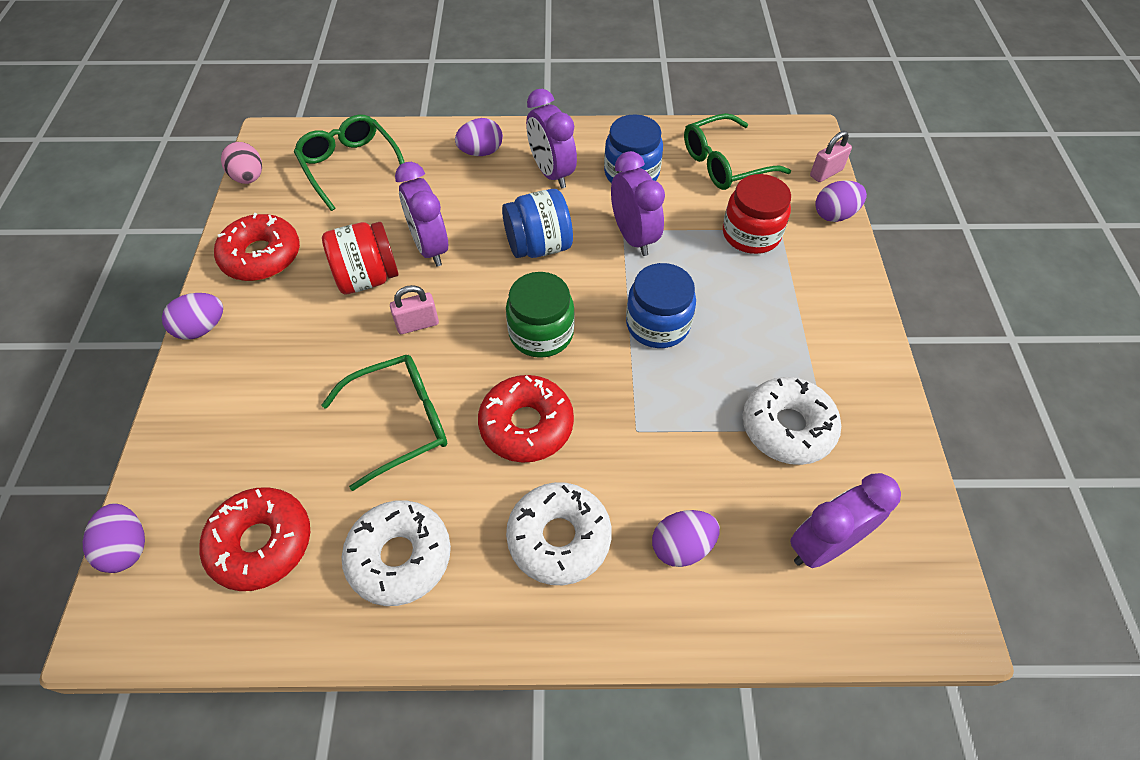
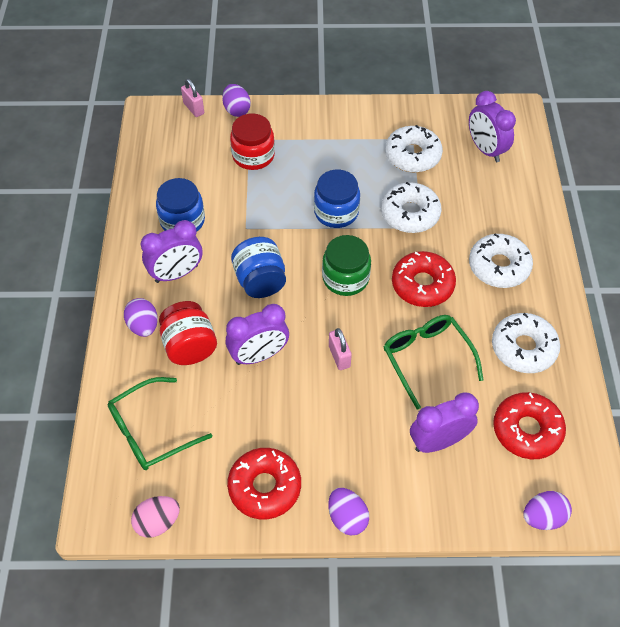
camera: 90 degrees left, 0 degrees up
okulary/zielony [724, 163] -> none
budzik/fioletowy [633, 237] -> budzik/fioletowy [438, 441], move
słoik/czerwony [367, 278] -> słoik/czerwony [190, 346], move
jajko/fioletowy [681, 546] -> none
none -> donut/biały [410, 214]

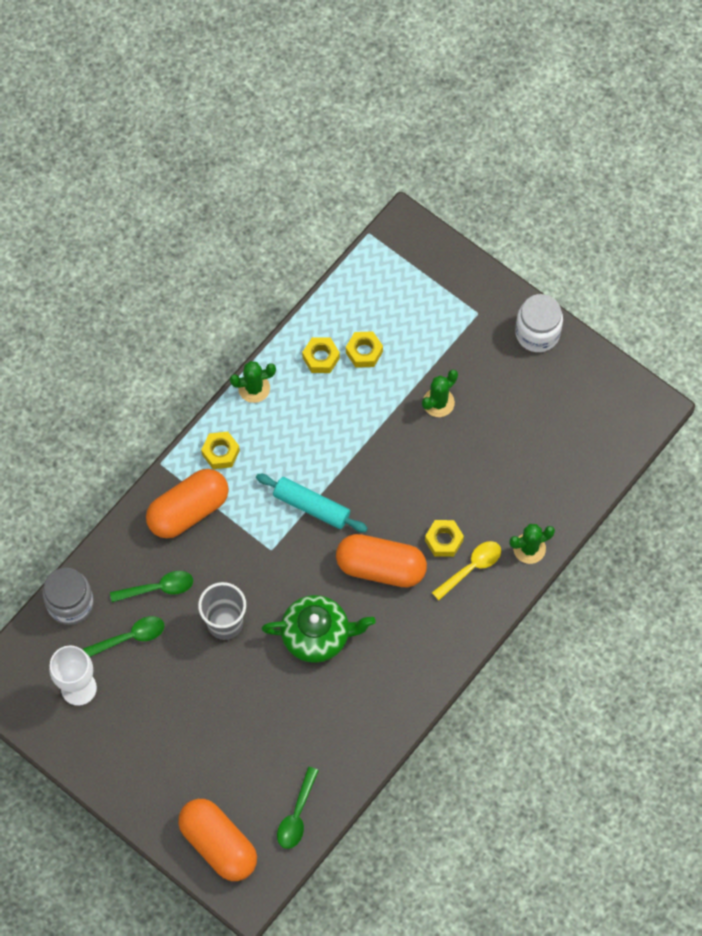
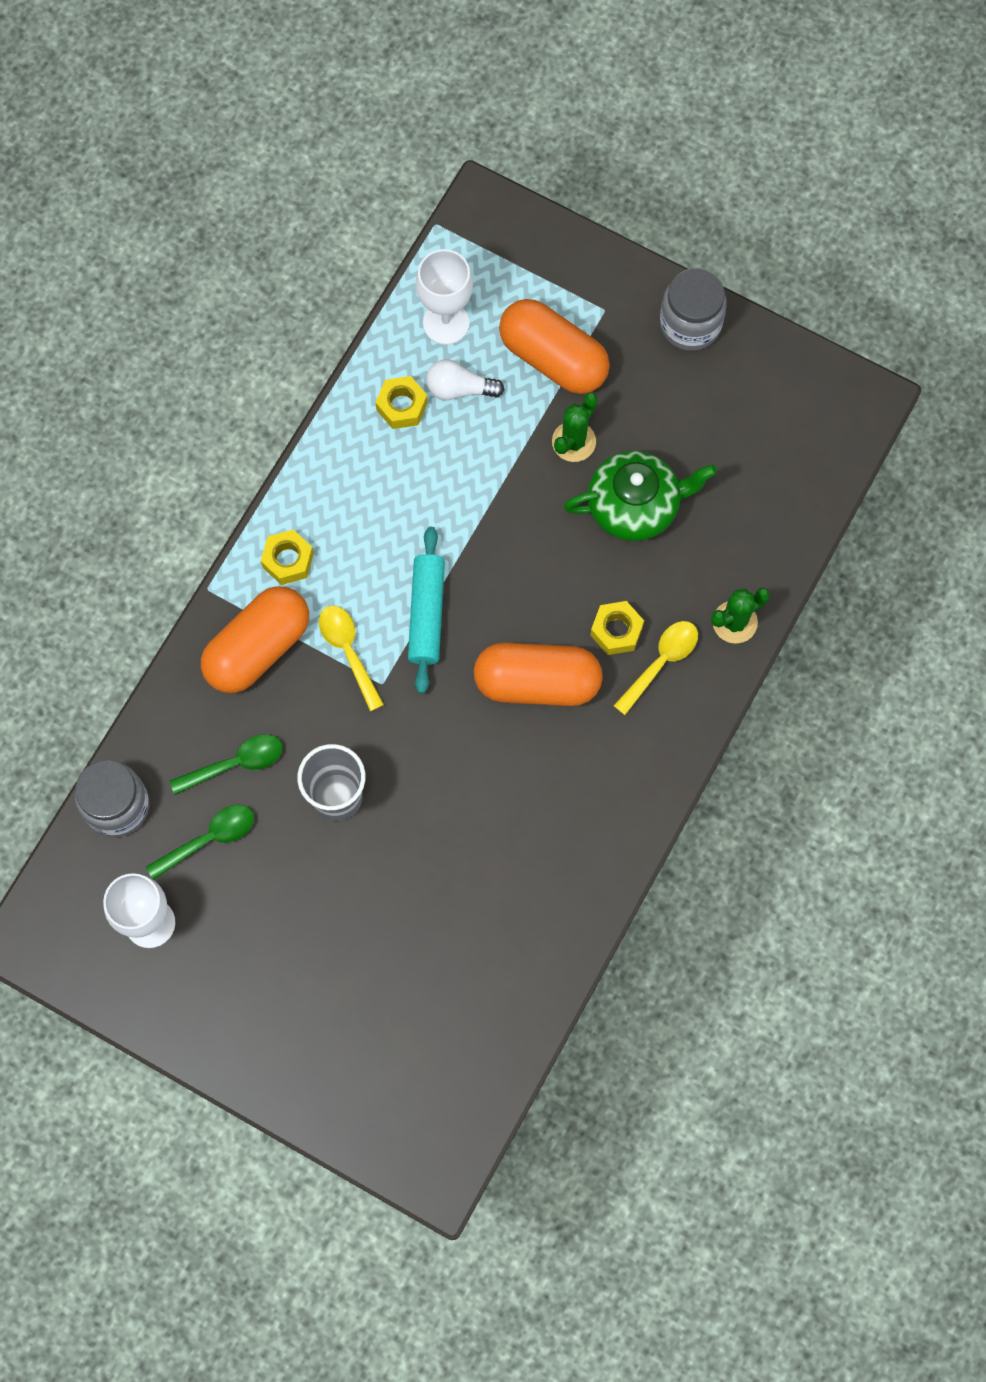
camera: 10 degrees left, 5 degrees up
słoik/biały [537, 333] -> słoik/szary [690, 324]
nakrętka/żółty [364, 352] -> żarówka/biały [459, 389]
kaktus/zielony [254, 388] -> none
wałek do ciasta/turkusowy [311, 506] -> wałek do ciasta/turkusowy [426, 614], 75 degrees clockwise
imbryk/zielony [317, 635] -> imbryk/zielony [634, 506], move
łyżka/zielony [297, 815] -> none
kapsułka/pomarańczowy [218, 844] -> kapsułka/pomarańczowy [553, 358], move
none -> kielich/biały [446, 323]
none -> łyżka/żółty [348, 651]

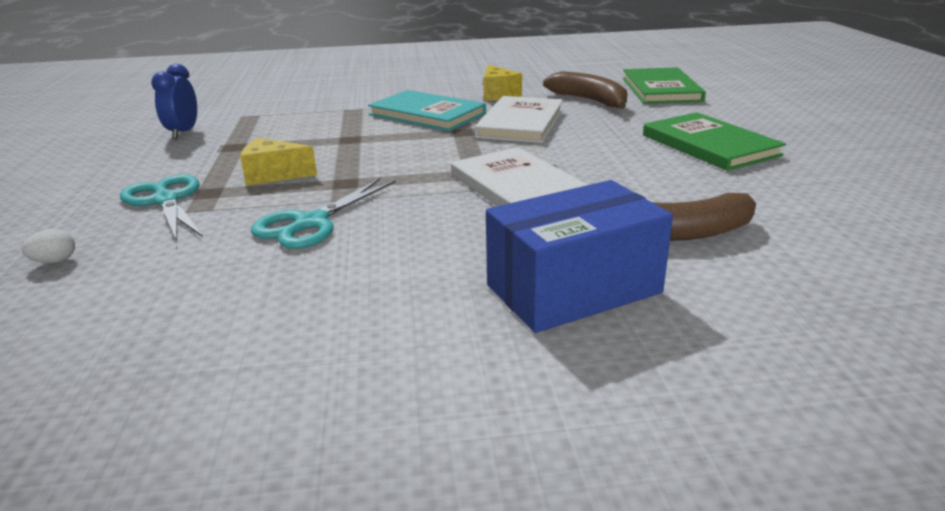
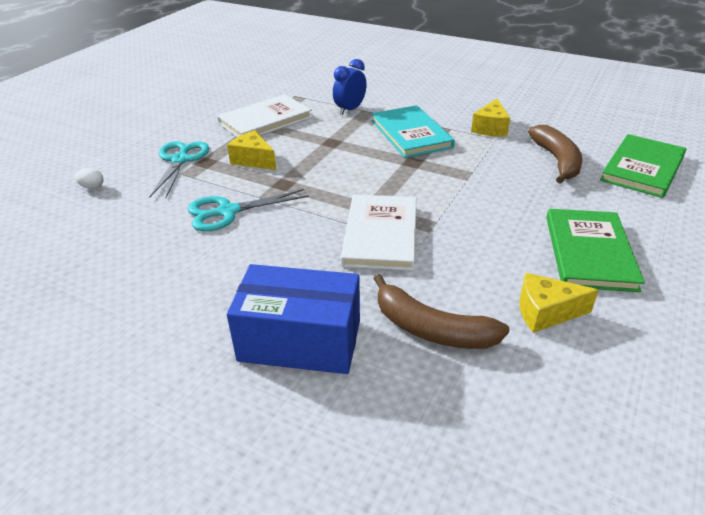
camera: 35 degrees right, 10 degrees up
budzik/niebieski [183, 132] -> budzik/niebieski [350, 110], move
książka/biały [520, 123] -> książka/biały [265, 120], move
none -> ser/żółty [545, 312]

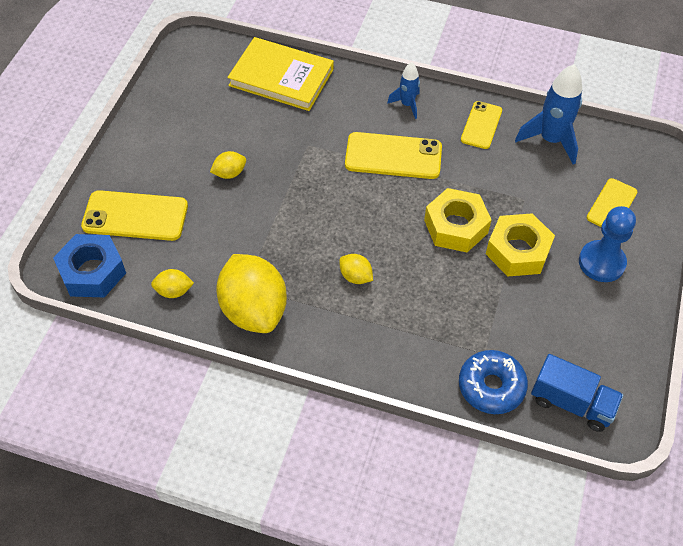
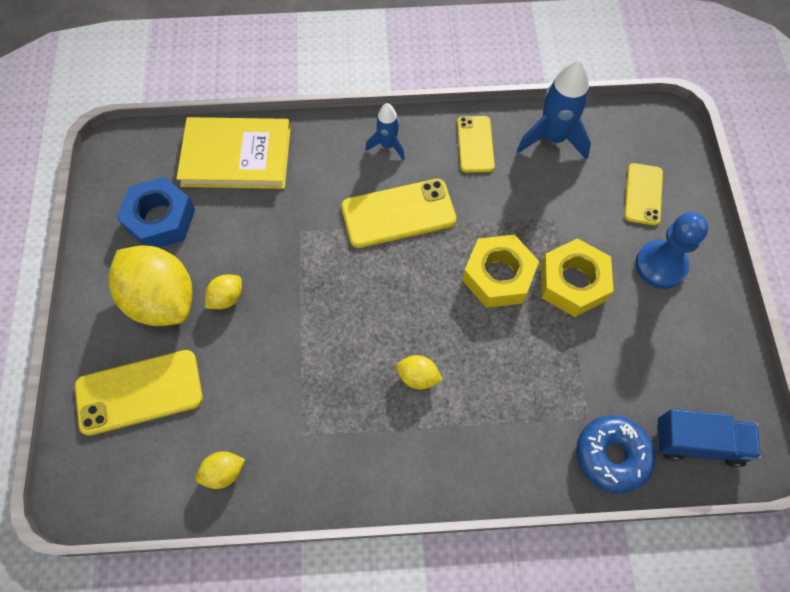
camera: 20 degrees left, 10 degrees up
nakrętka/niebieski [92, 272] -> nakrętka/niebieski [160, 219], move
cytryna/żółty [254, 310] -> cytryna/żółty [162, 299], move

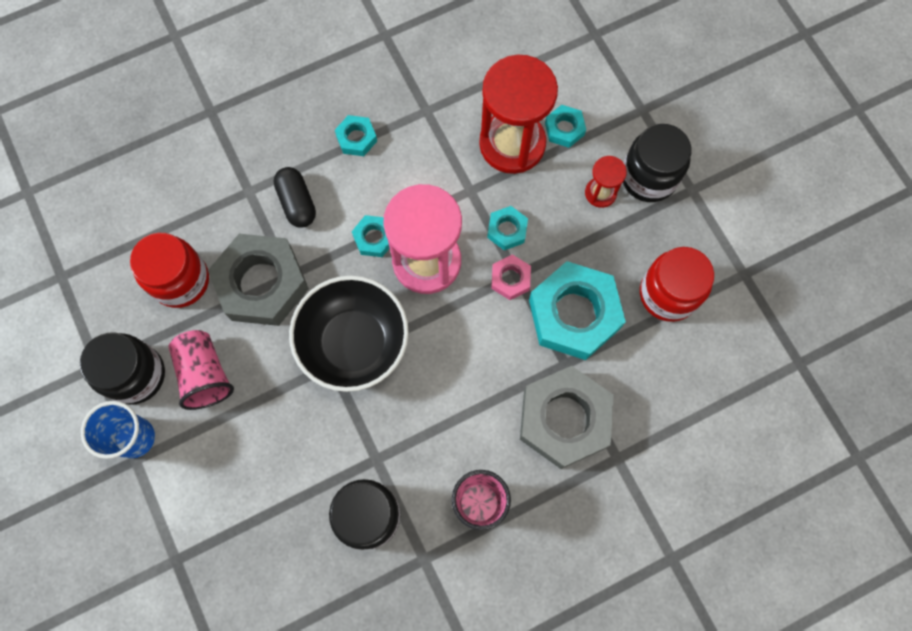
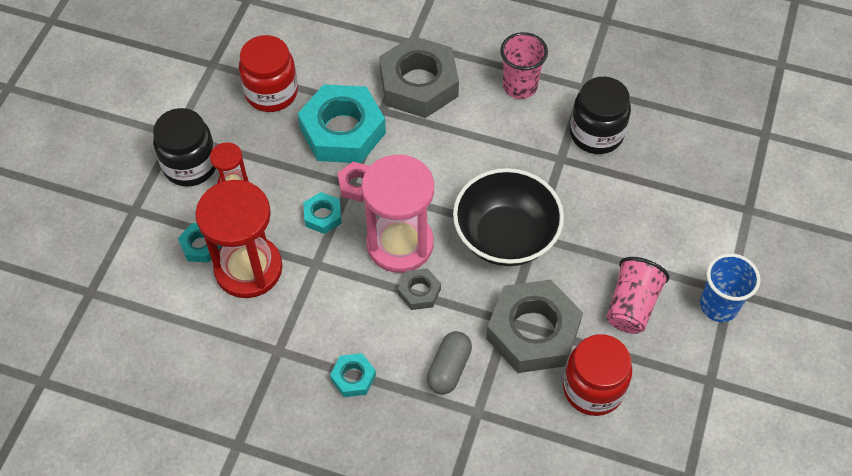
camera: 135 degrees left, 15 degrees down
kapsułka/czarny [297, 203] -> kapsułka/szary [449, 368]
nakrętka/turkusowy [374, 238] -> nakrętka/szary [419, 292]
słoik/czarny [136, 375] -> none

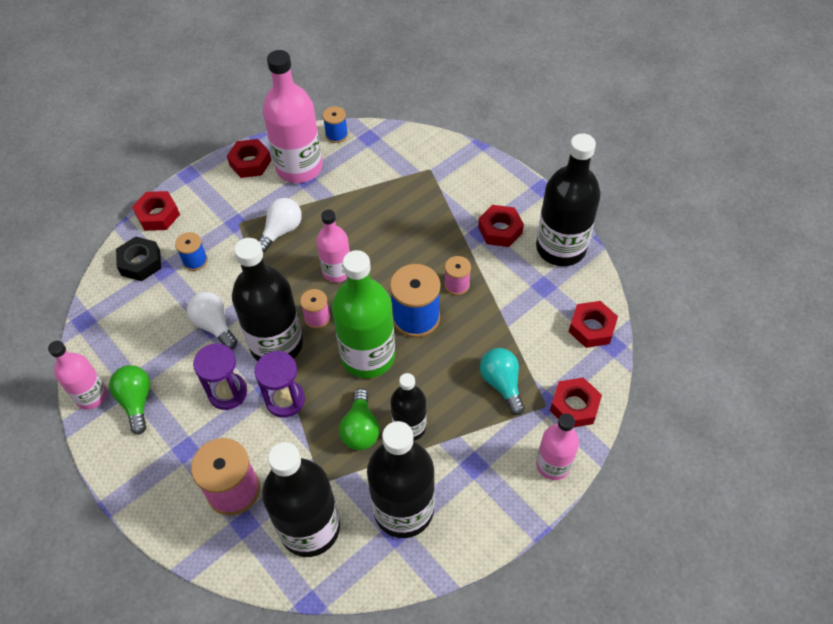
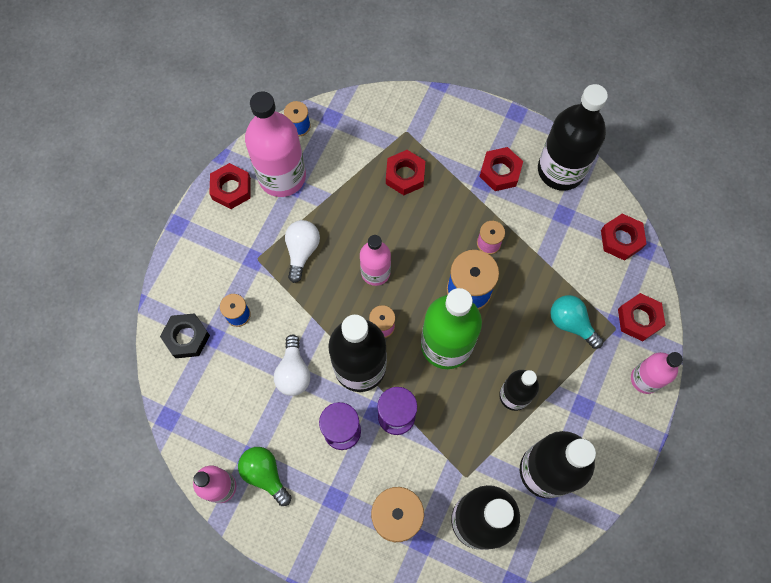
camera: 25 degrees left, 15 degrees up
nakrętka/czerwony [158, 215] -> nakrętka/czerwony [405, 175], move
żarówka/biały [214, 325] -> żarówka/biały [293, 372], 120 degrees counterclockwise
żarówka/zielony [360, 429] -> none

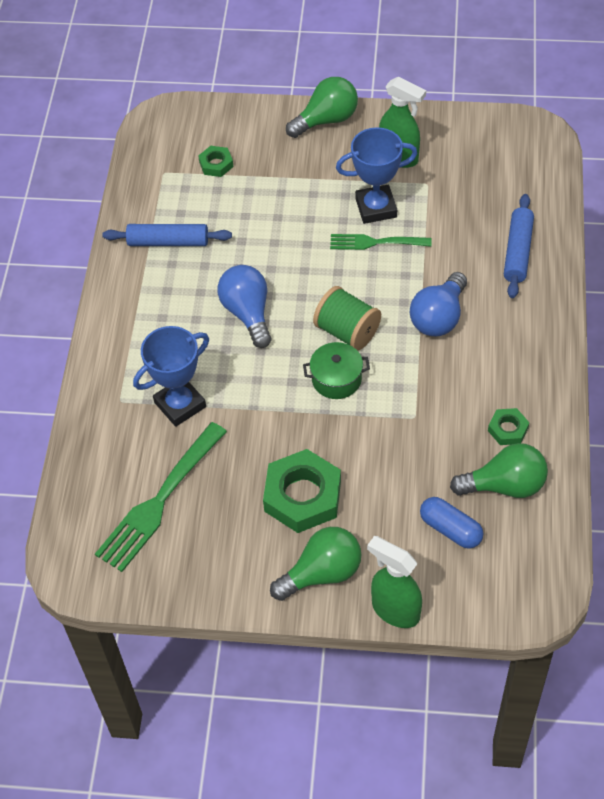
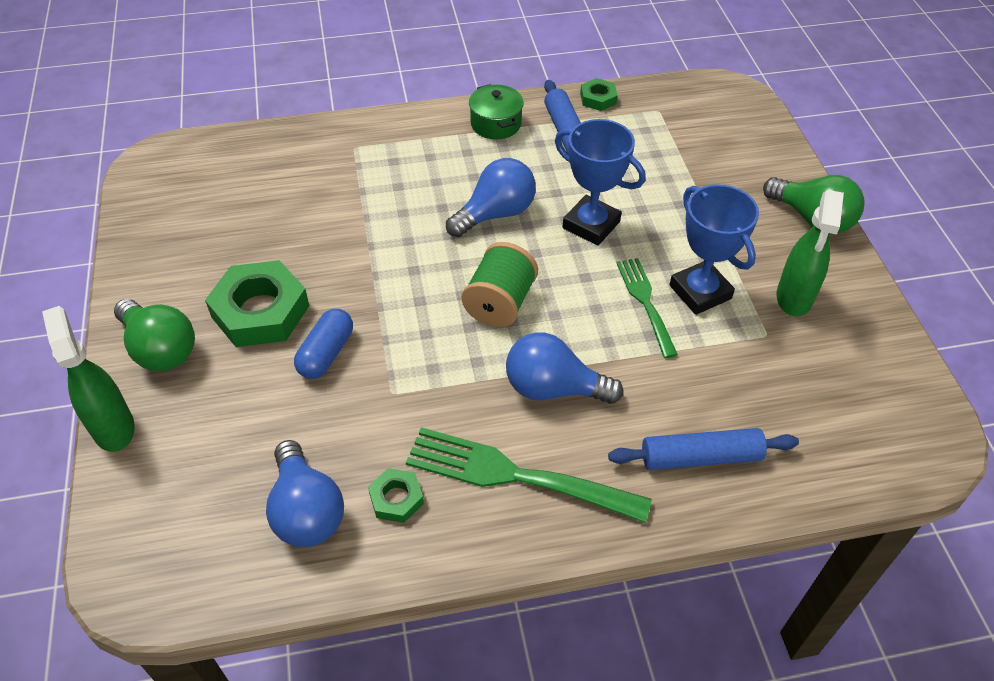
camera: 70 degrees right, 5 degrees down
nakrętka/zielony [216, 164] -> nakrętka/zielony [598, 98], move
puchar/niebieski [180, 404] -> puchar/niebieski [591, 225], move
garnek/zielony [336, 379] -> garnek/zielony [496, 124], move
widelec/zielony [160, 499] -> widelec/zielony [518, 475], move
żarówka/zielony [504, 485] -> żarówka/niebieski [306, 511]
kapsułka/niebieski [450, 529] -> kapsułka/niebieski [326, 353], move
spryskiwacz/zielony [395, 610] -> spryskiwacz/zielony [113, 427], 45 degrees counterclockwise

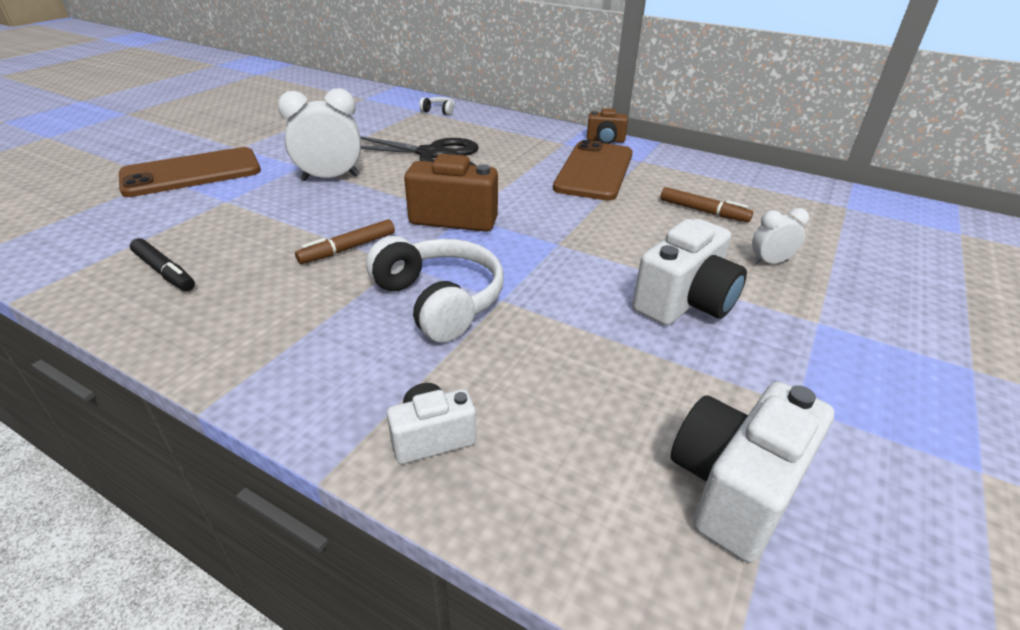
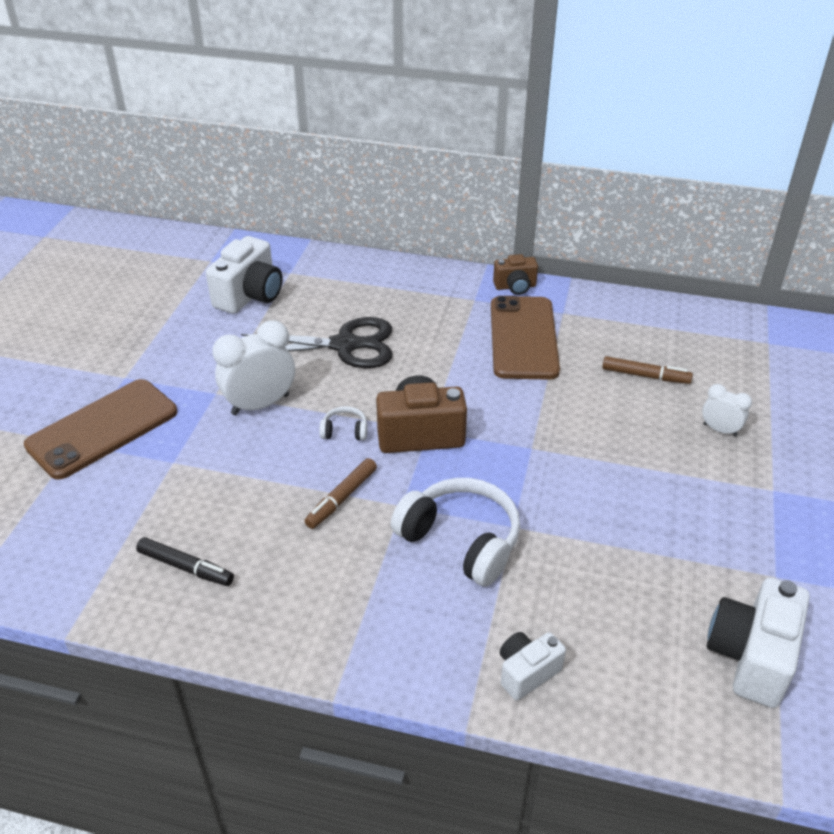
camera: 15 degrees left, 5 degrees up
słuchawki/biały [439, 111] -> słuchawki/biały [344, 431], move
budzik/biały [769, 262] -> budzik/biały [720, 430], 60 degrees clockwise
aparat fotograficzny/biały [685, 302] -> aparat fotograficzny/biały [250, 295], move

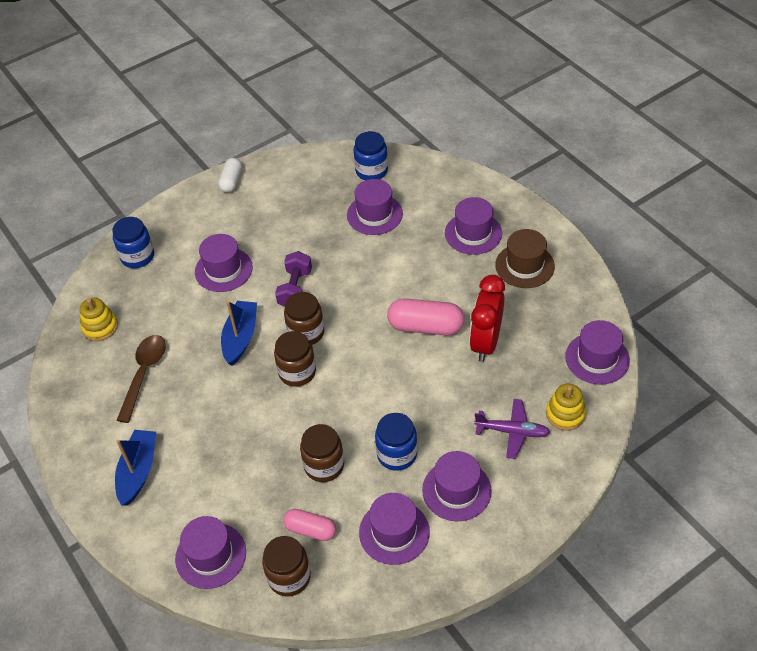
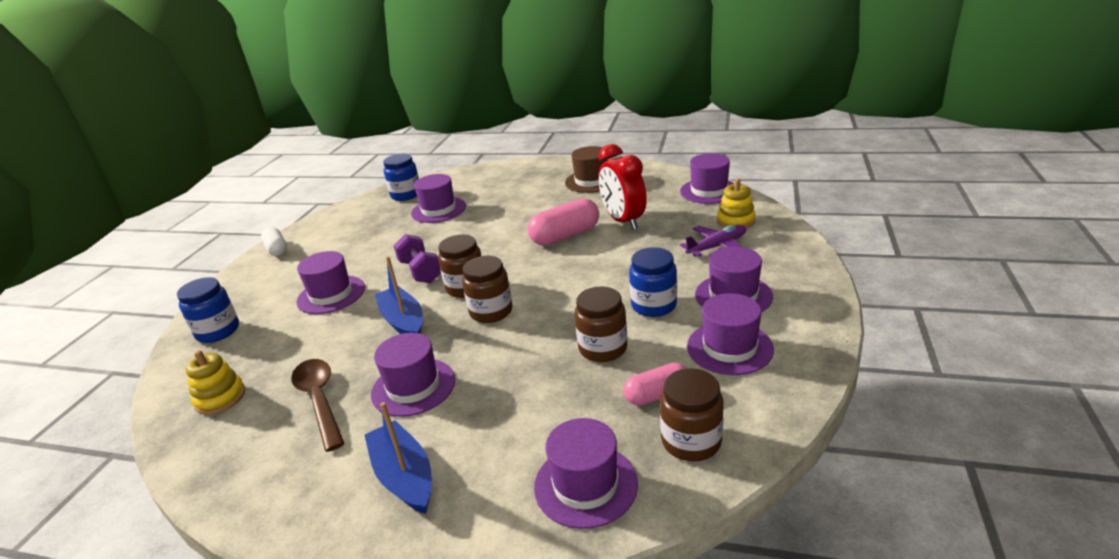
camera: 40 degrees left, 20 degrees down
kapelusz/fioletowy [473, 233] -> kapelusz/fioletowy [413, 387], move

